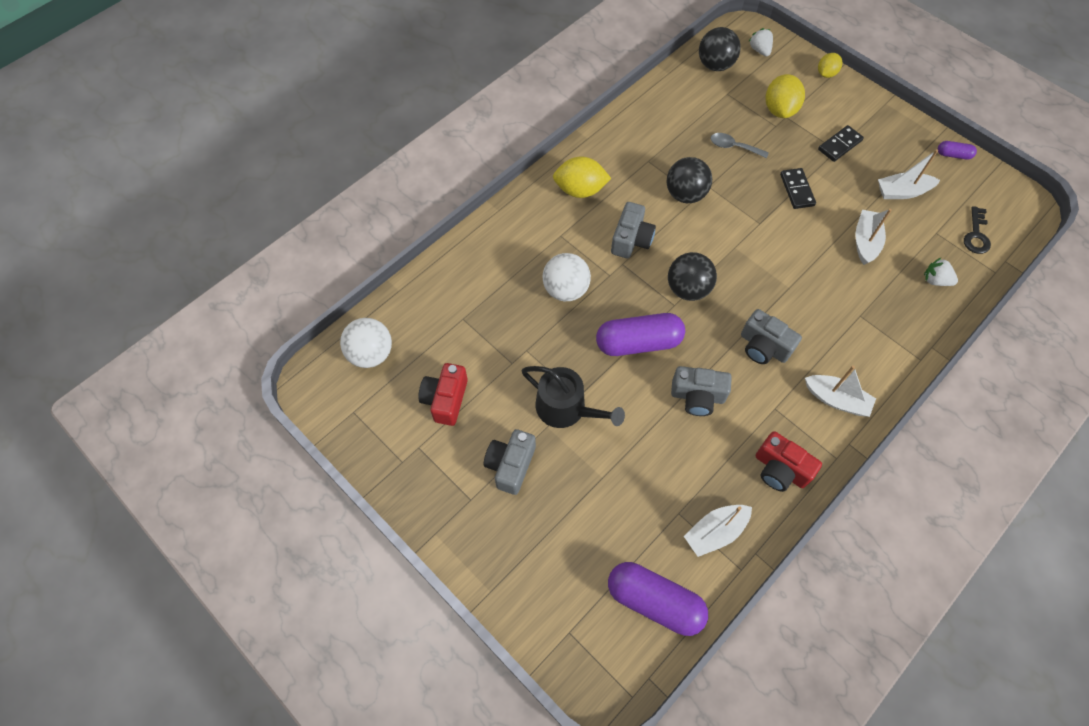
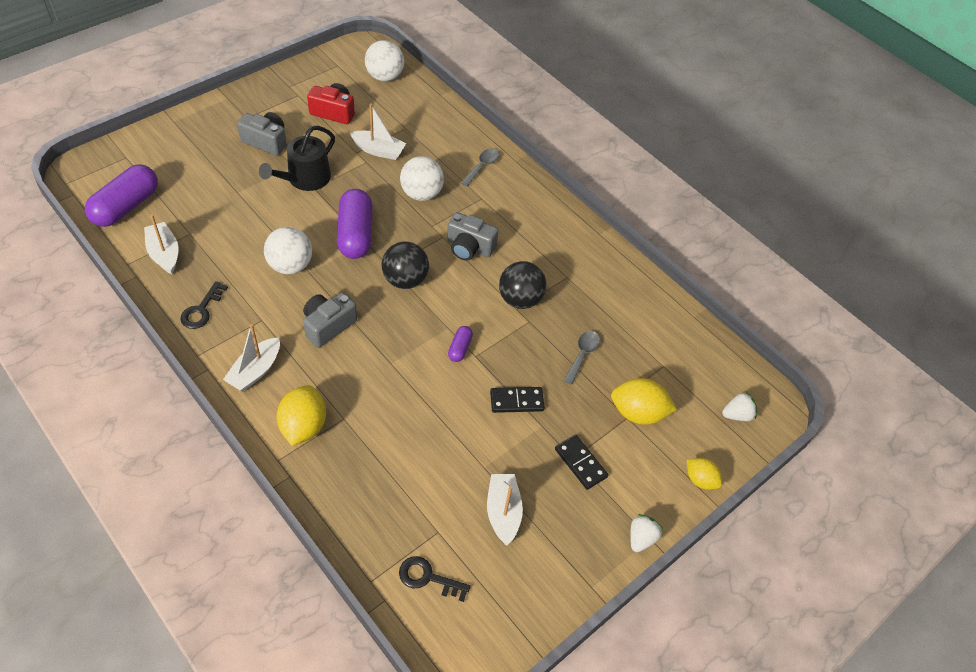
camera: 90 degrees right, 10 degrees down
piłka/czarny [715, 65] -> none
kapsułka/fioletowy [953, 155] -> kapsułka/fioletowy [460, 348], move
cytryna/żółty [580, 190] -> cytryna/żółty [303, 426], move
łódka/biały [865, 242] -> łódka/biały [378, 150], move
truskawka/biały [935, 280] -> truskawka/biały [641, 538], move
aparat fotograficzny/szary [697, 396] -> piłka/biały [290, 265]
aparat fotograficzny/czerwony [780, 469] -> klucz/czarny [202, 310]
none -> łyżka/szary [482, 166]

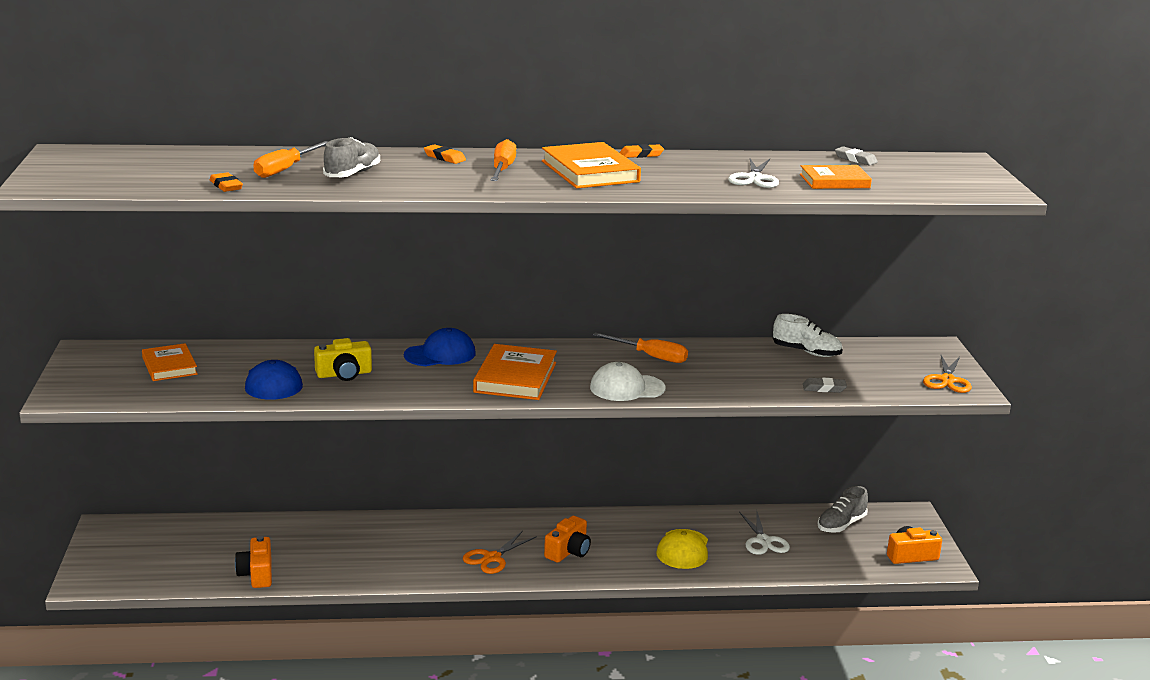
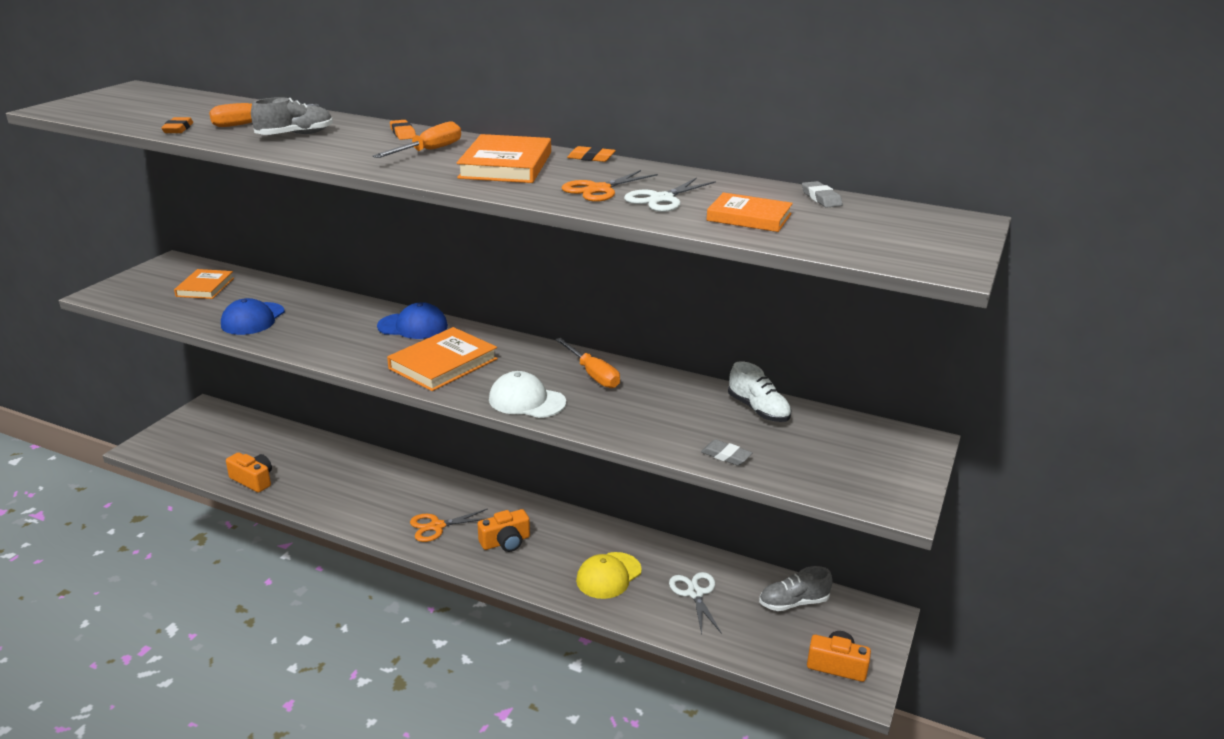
camera: 30 degrees right, 5 degrees up
aparat fotograficzny/żółty [344, 374] -> none
nożyczki/pomarańczowy [947, 380] -> nożyczki/pomarańczowy [599, 190], move
nożyczki/biały [763, 541] -> nożyczki/biały [695, 593], 150 degrees clockwise
aparat fotograficzny/pomarańczowy [257, 574] -> aparat fotograficzny/pomarańczowy [253, 480], 105 degrees clockwise

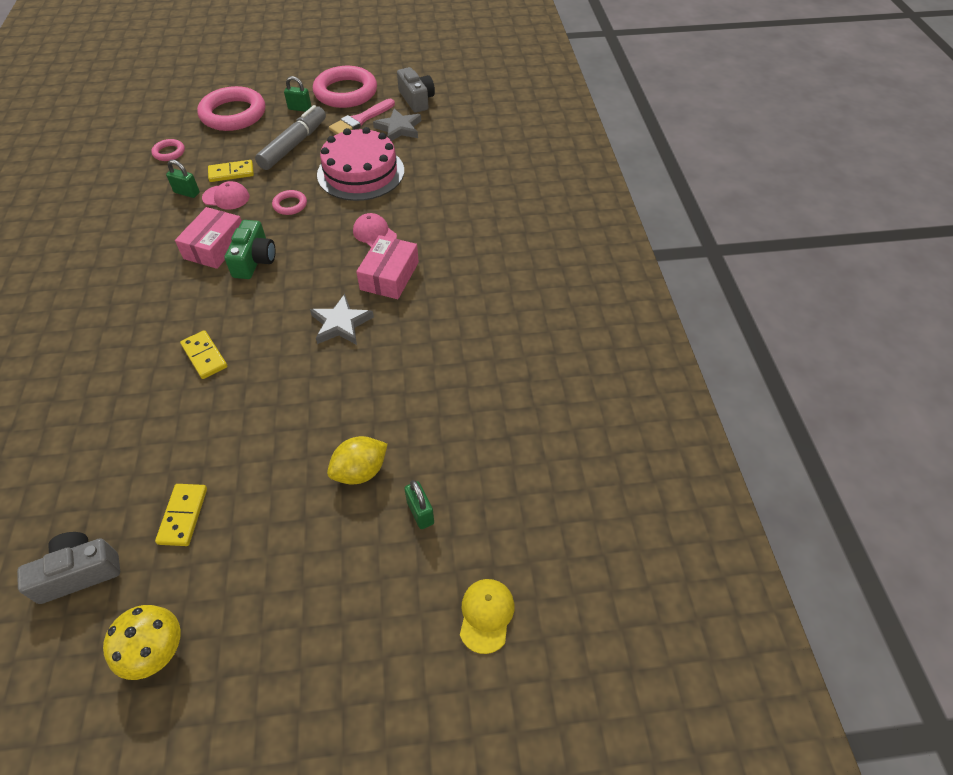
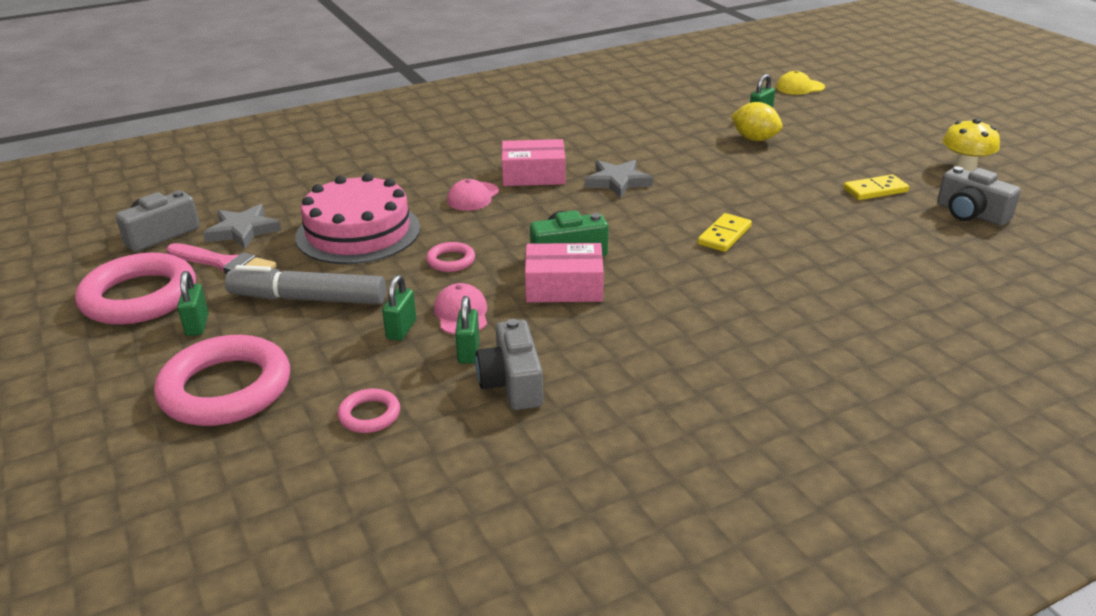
camera: 110 degrees left, 20 degrees down
kostka domina/żółty [231, 173] -> kłódka/zielony [401, 329]
none -> aparat fotograficzny/szary [512, 383]

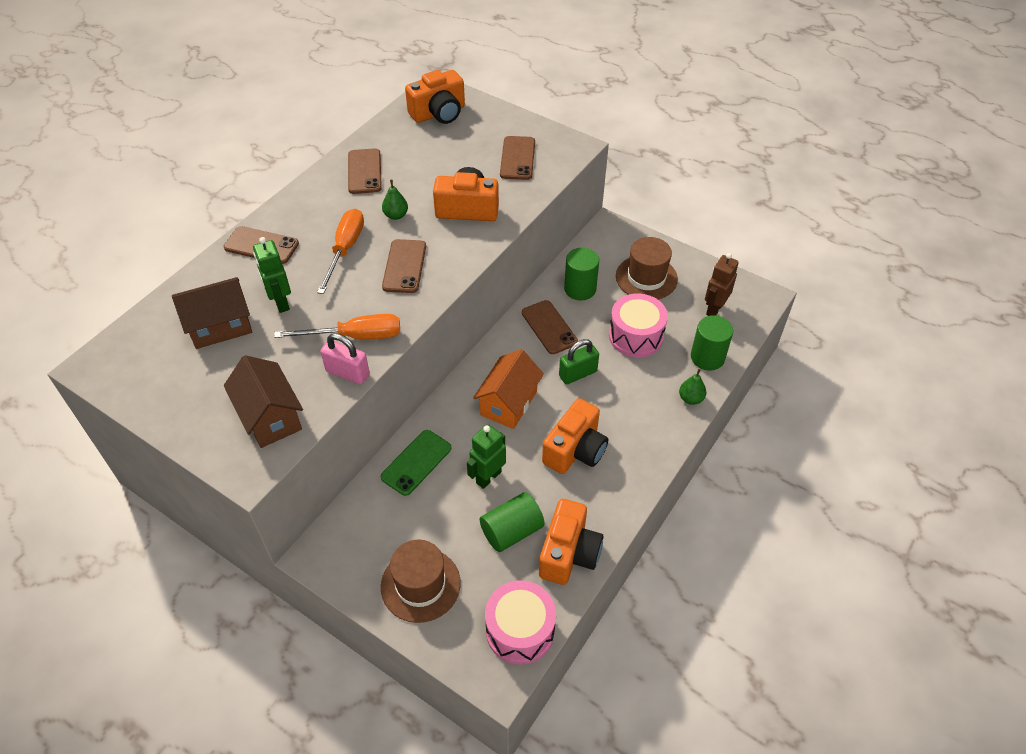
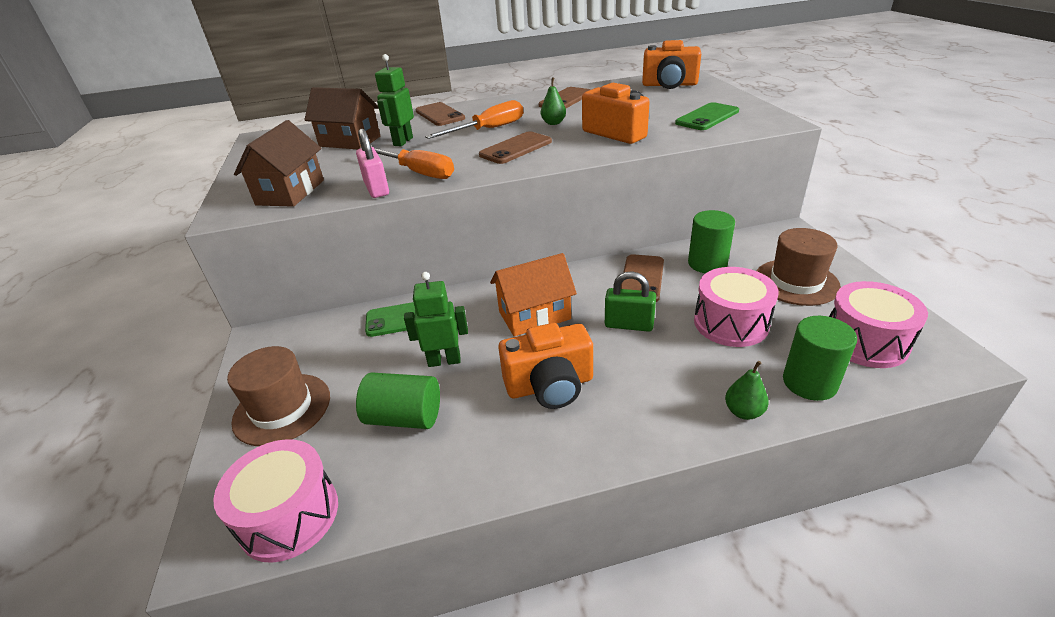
camera: 45 degrees right, 15 degrees down
telefon/brązowy [517, 158] -> telefon/zielony [707, 117]
robot/brązowy [714, 309] -> bęben/różowy [865, 341]
aparat fotograficzny/pomarańczowy [569, 553] -> none

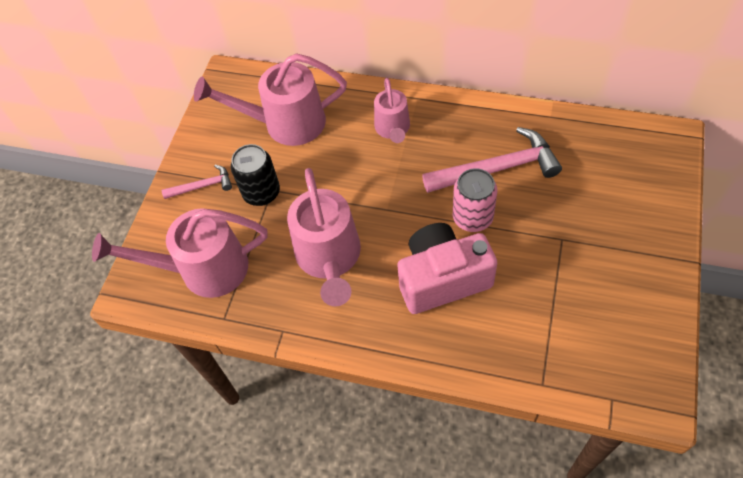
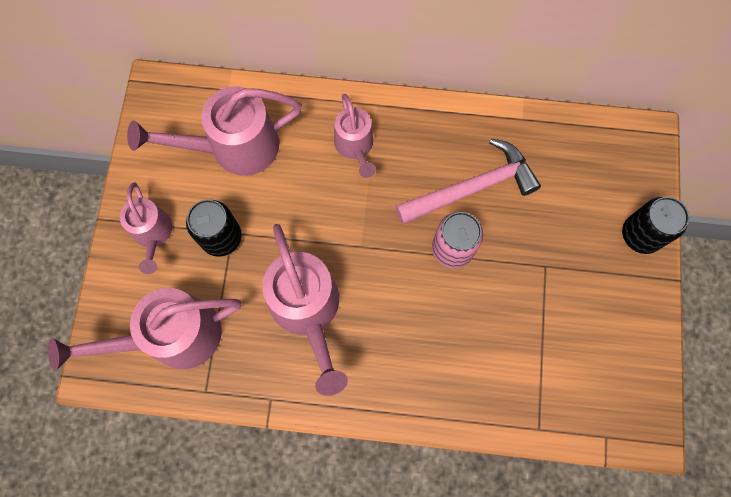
camera: 15 degrees left, 15 degrees up
młotek/różowy [202, 186] -> konewka/różowy [153, 234]
aparat fotograficzny/różowy [442, 279] -> none
none -> puszka/czarny [640, 235]

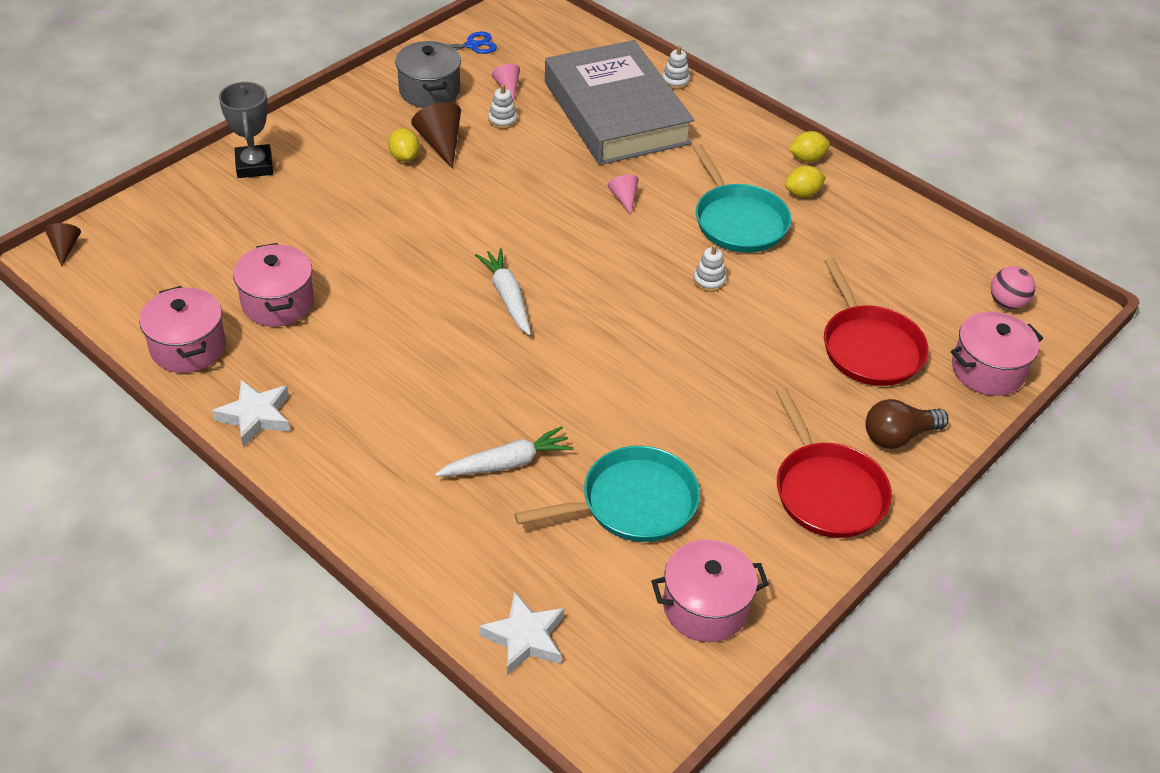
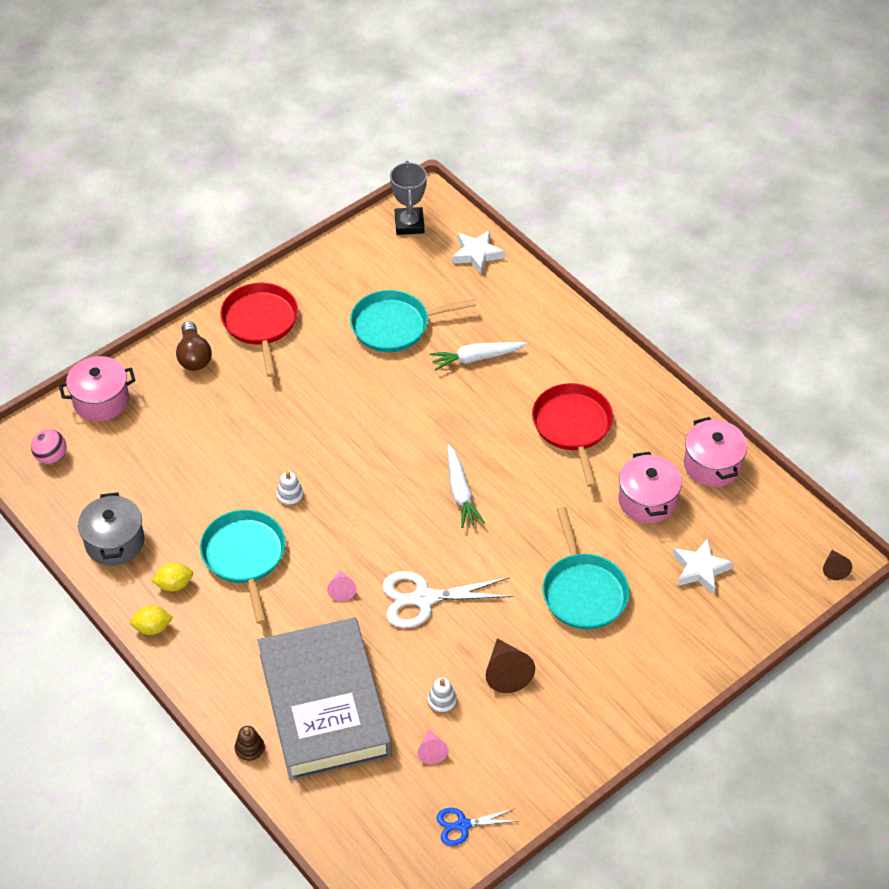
camera: 170 degrees left, 5 degrees up
garnek/szary [429, 91] -> garnek/szary [114, 542], move
zabawka nakładanka/biały [675, 81] -> zabawka nakładanka/brązowy [250, 749]
puchar/szary [254, 166] -> puchar/szary [409, 224], move
cytryna/żółty [404, 157] -> none
patelnia/czerwony [869, 348] -> patelnia/czerwony [573, 426], move
gwiazda/biały [255, 416] -> gwiazda/biały [700, 569], move
żarówka/brązowy [898, 436] -> żarówka/brązowy [194, 356], 90 degrees clockwise
garnek/różowy [705, 607] -> none
none -> patelnia/turkusowy [583, 592]
none -> nożyczki/biały [424, 599]

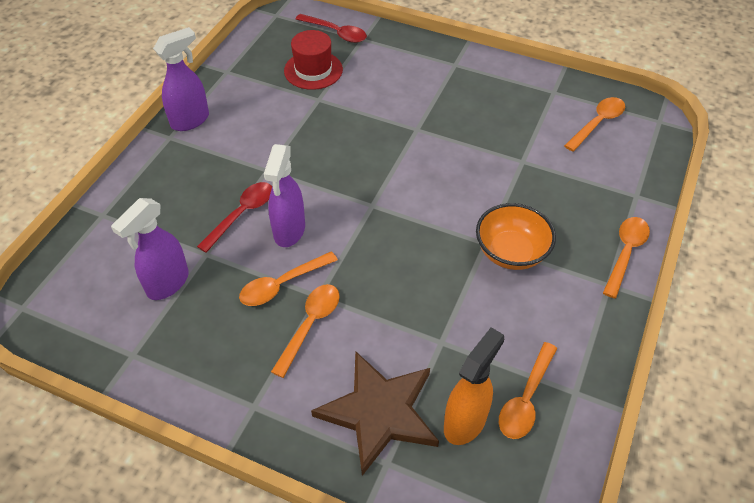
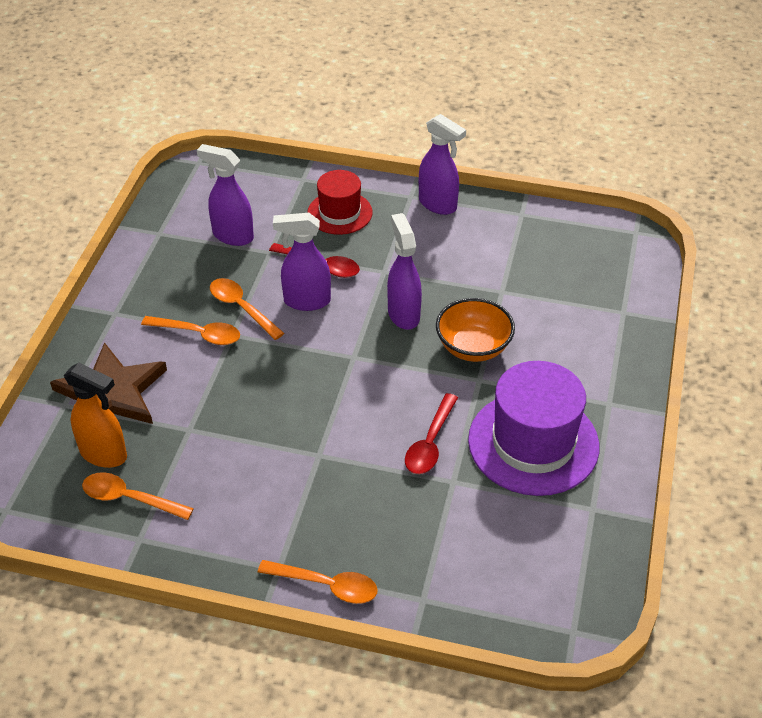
camera: 80 degrees right, 5 degrees down
łyżka/czerwony [336, 33] -> łyżka/czerwony [430, 442], move
kapelusz/czerwony [313, 70] -> kapelusz/czerwony [339, 213], move
łyżka/pomarańczowy [597, 123] -> none
miska/pomarańczowy [511, 252] -> miska/pomarańczowy [473, 347], move
none -> spryskiwacz/fioletowy [403, 314]
none -> kapelusz/fioletowy [533, 443]

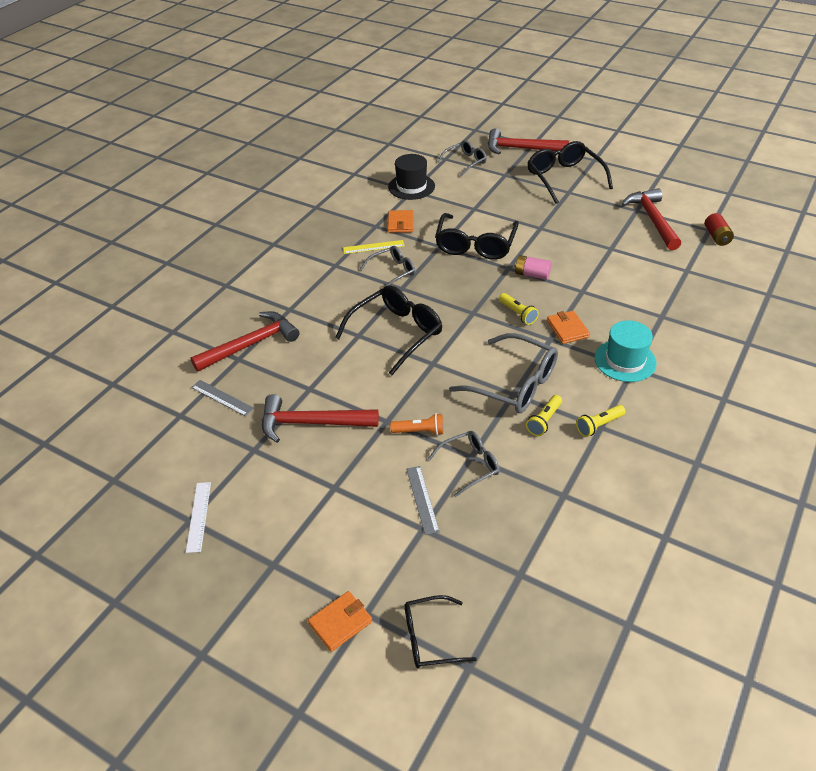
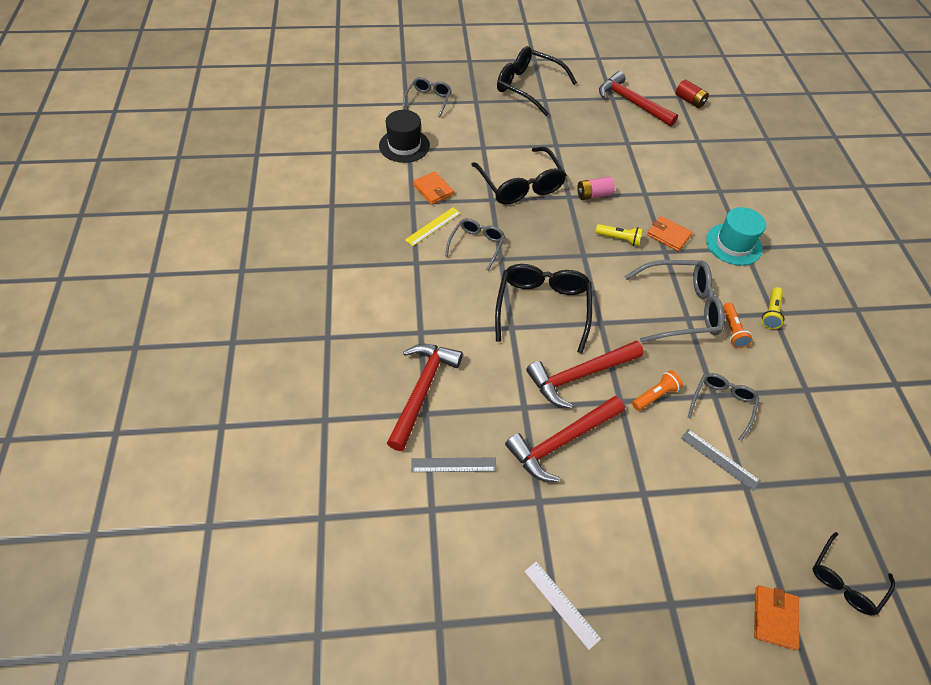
camera: 40 degrees left, 10 degrees up
młotek/czerwony [521, 149] -> młotek/czerwony [580, 375], move
latarka/żółty [544, 421] -> latarka/pomarańczowy [732, 330]

